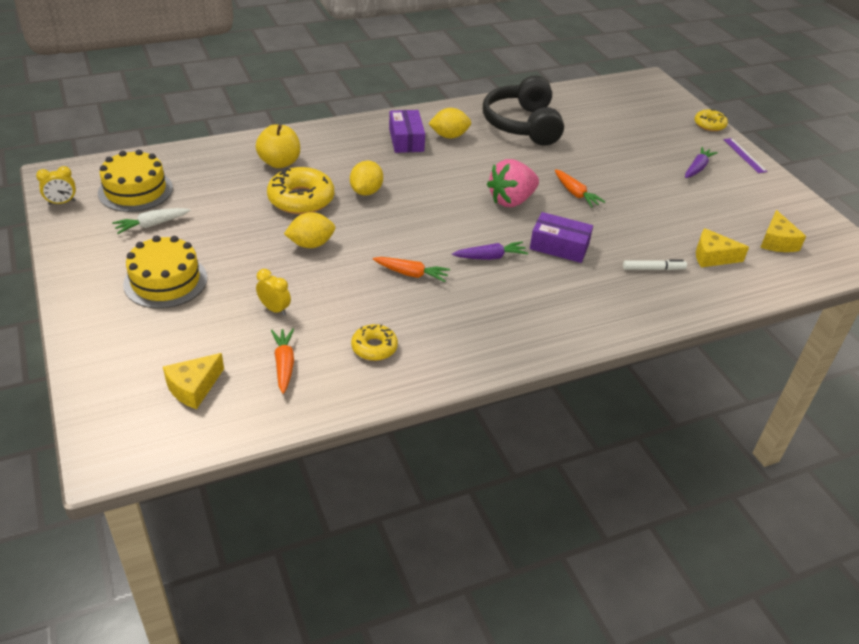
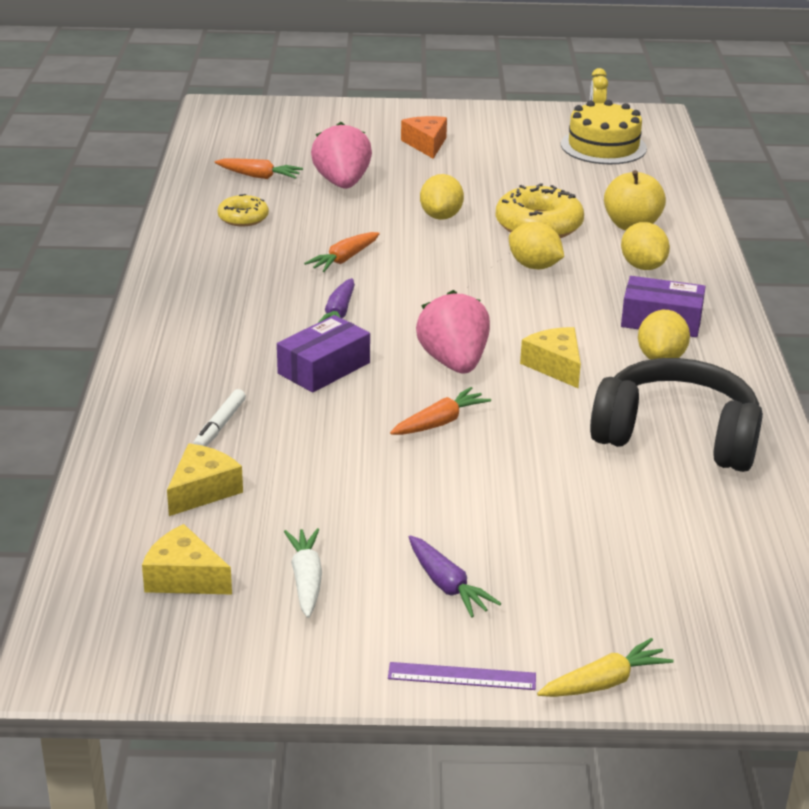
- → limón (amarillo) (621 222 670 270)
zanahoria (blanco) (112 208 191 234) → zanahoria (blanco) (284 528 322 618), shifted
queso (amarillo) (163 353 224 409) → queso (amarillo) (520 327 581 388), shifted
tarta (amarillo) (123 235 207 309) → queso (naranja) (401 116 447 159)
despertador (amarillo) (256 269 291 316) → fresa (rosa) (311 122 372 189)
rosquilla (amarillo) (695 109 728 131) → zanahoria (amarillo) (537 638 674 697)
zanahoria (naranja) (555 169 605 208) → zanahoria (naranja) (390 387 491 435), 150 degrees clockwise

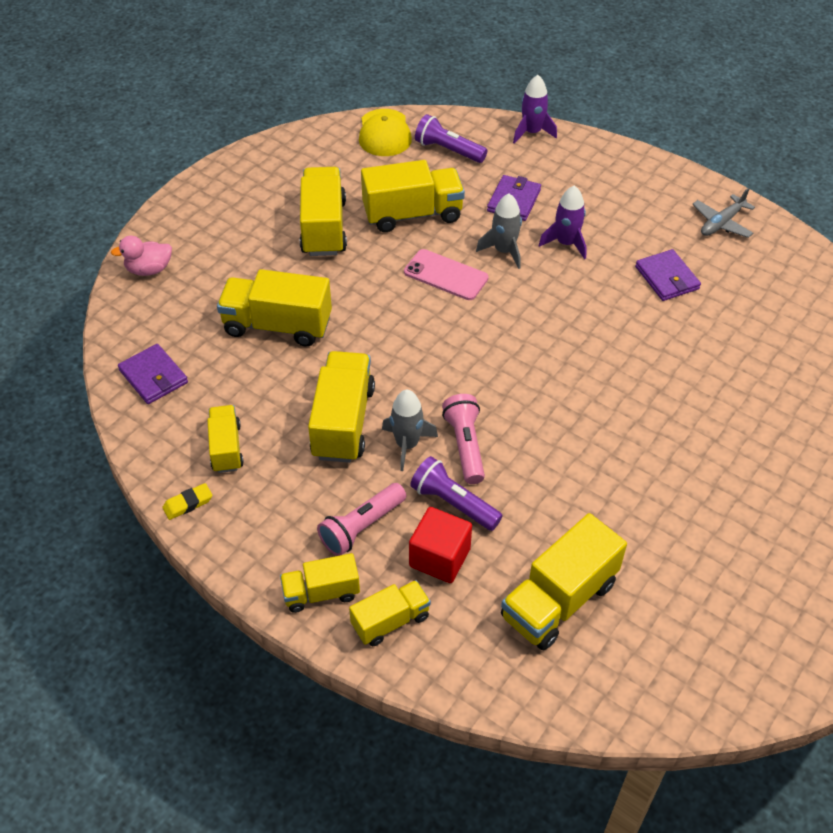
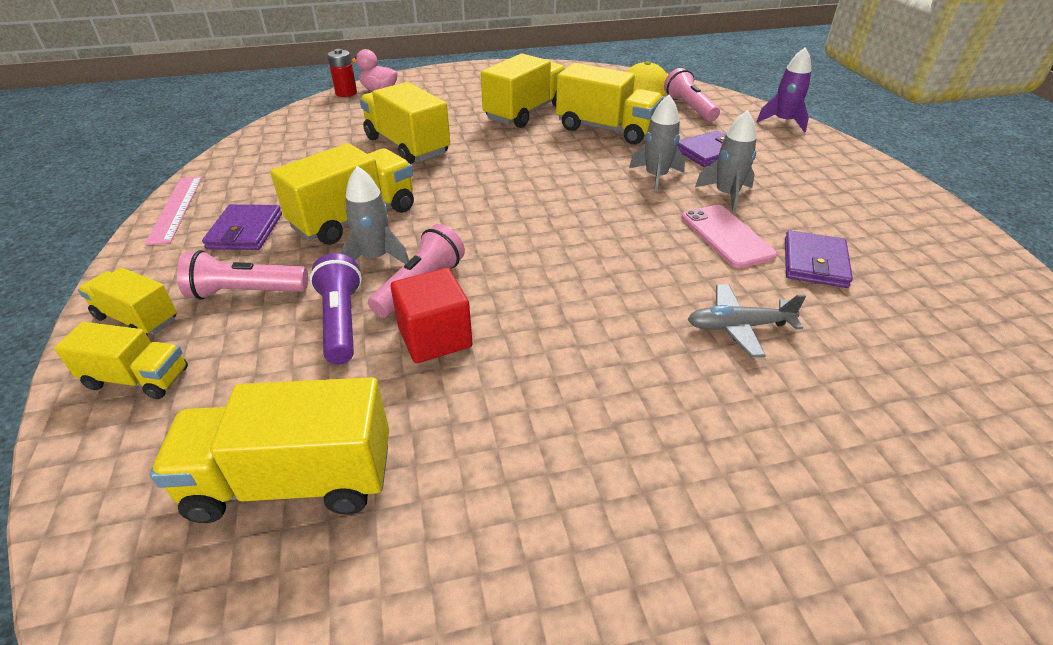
camión (amarillo) (207 405 244 473) → -
- → pila (rojo) (327 49 357 97)
cartera (morado) (118 344 188 404) → cartera (morado) (202 204 282 250), shifted
móvil (rosa) (404 249 489 300) → móvil (rosa) (682 205 777 268), shifted
cubo (rojo) (409 507 472 583) → cubo (rojo) (391 268 473 363), shifted
avión (gris) (692 188 755 238) → avión (gris) (688 284 806 358), shifted
goma de borrar (amarillo) (163 483 212 520) → regla (rosa) (145 176 202 245)
lámpara de mano (morado) (415 114 487 163) → lámpara de mano (rosa) (664 68 720 122)
cohete (morado) (538 186 587 260) → cohete (gris) (695 110 757 213)

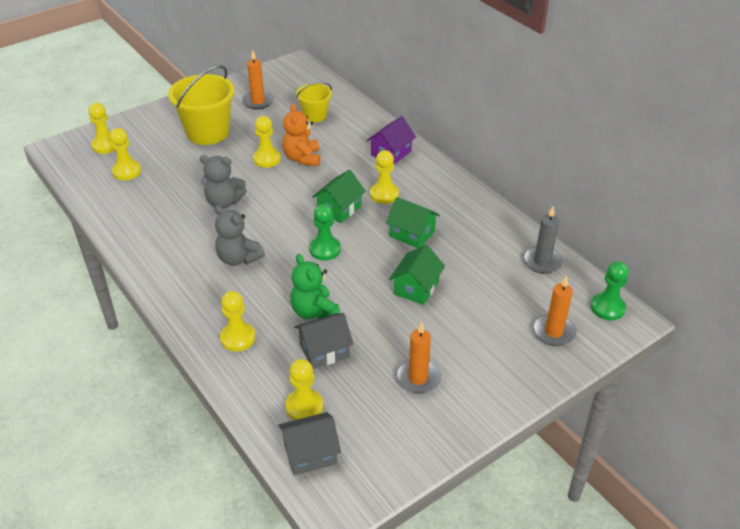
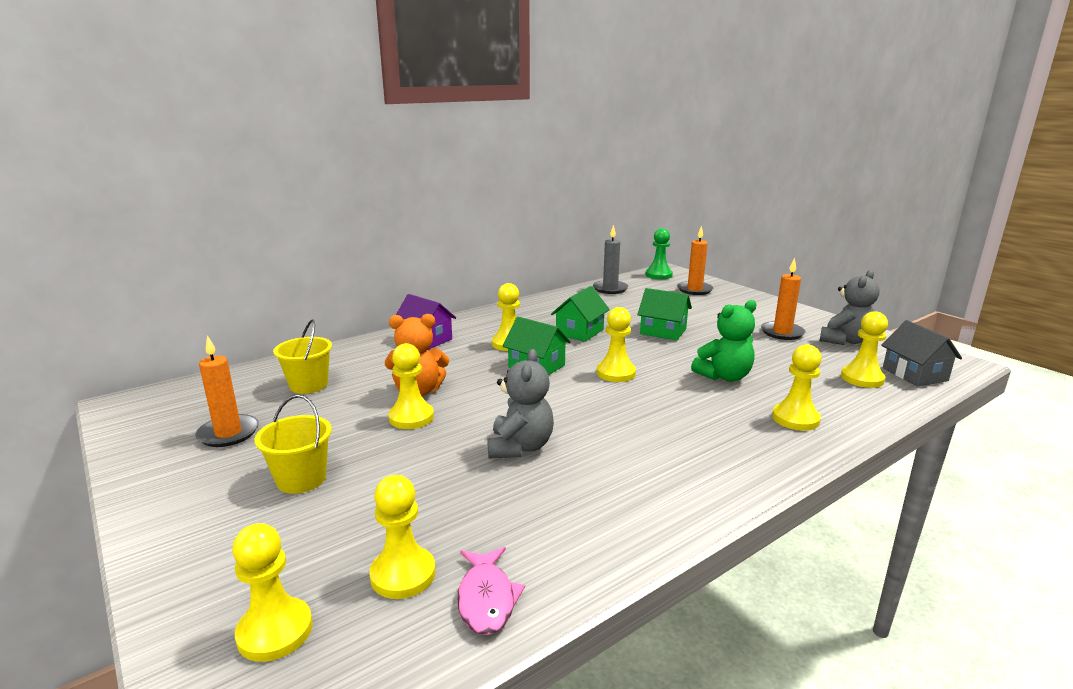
casa (gris) (294 313 354 369) → -
- → pez (rosa) (457 547 525 635)
osito (gris) (214 205 265 266) → osito (gris) (820 270 880 345), shifted
peón (verde) (309 204 341 261) → peón (amarillo) (597 307 636 382)
balde (amarillo) (168 65 235 145) → balde (amarillo) (254 395 332 494), x0.57

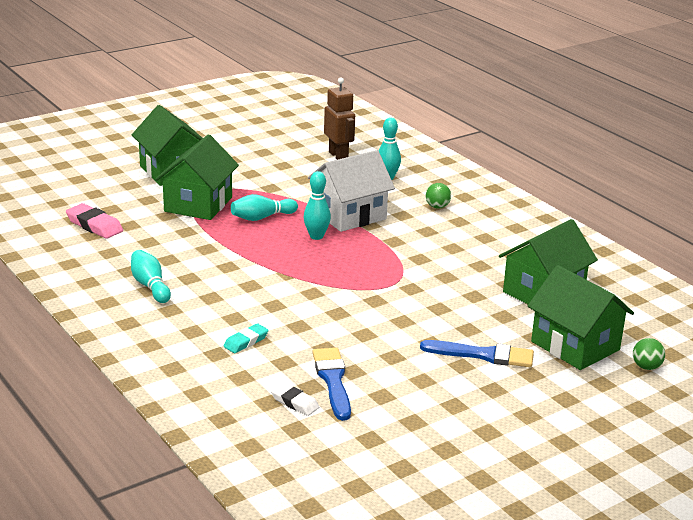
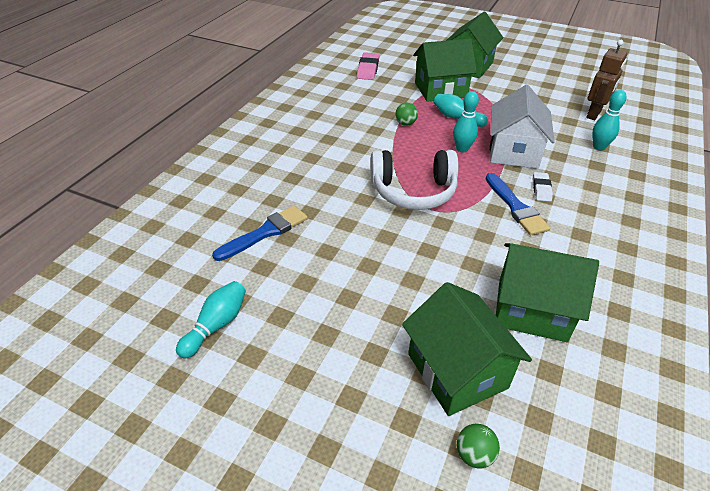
goma de borrar (turquesa) (224 323 269 353) → -
- → auriculares (blanco) (370 150 459 210)
bolo (turquesa) (131 250 171 303) → bolo (turquesa) (176 281 246 359), shifted
goma de borrar (blanco) (271 383 319 416) → goma de borrar (blanco) (533 172 553 202), shifted
pincel (azul) (420 340 534 367) → pincel (azul) (486 173 550 235), shifted
pelota (verde) (426 183 451 209) → pelota (verde) (395 103 418 126), shifted
casa (blanco) (308 150 395 232) → casa (blanco) (490 85 555 169), 75 degrees clockwise
casa (verde) (527 265 634 370) → casa (verde) (402 282 532 416), 45 degrees counterclockwise

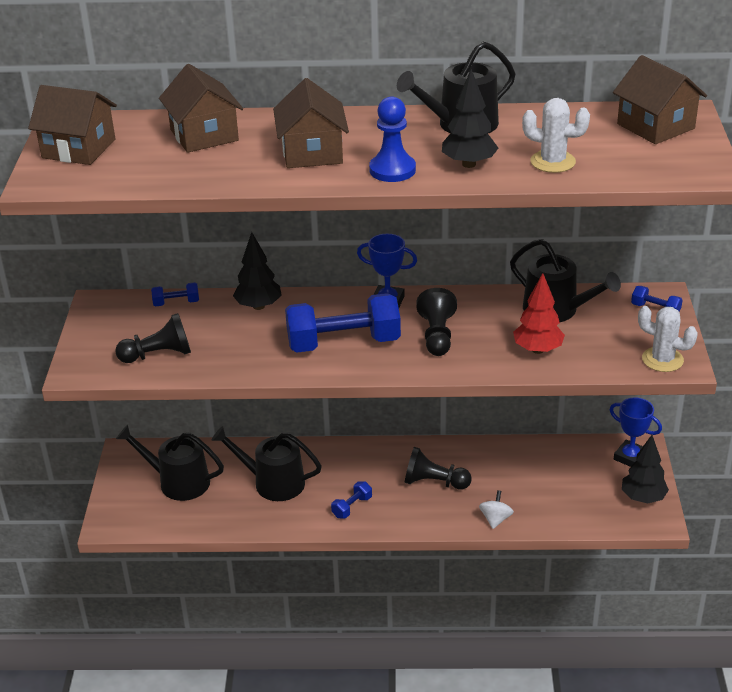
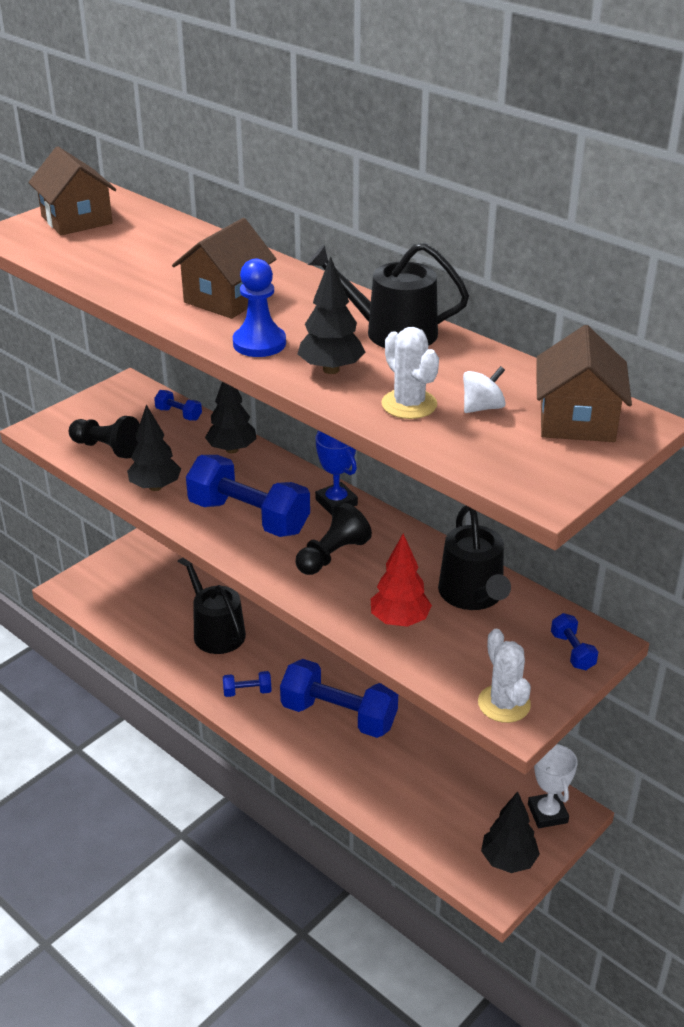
regadera (negro) (116 425 224 501) → -
casa (marrón) (159 64 243 153) → -
- → árbol (negro) (127 404 181 491)
peonza (blanco) (479 490 514 529) → peonza (blanco) (463 366 506 413), shifted
peón (negro) (405 447 472 490) → mancuerna (azul) (280 659 398 738)
trofeo (azul) (609 397 662 467) → trofeo (blanco) (528 744 578 828)

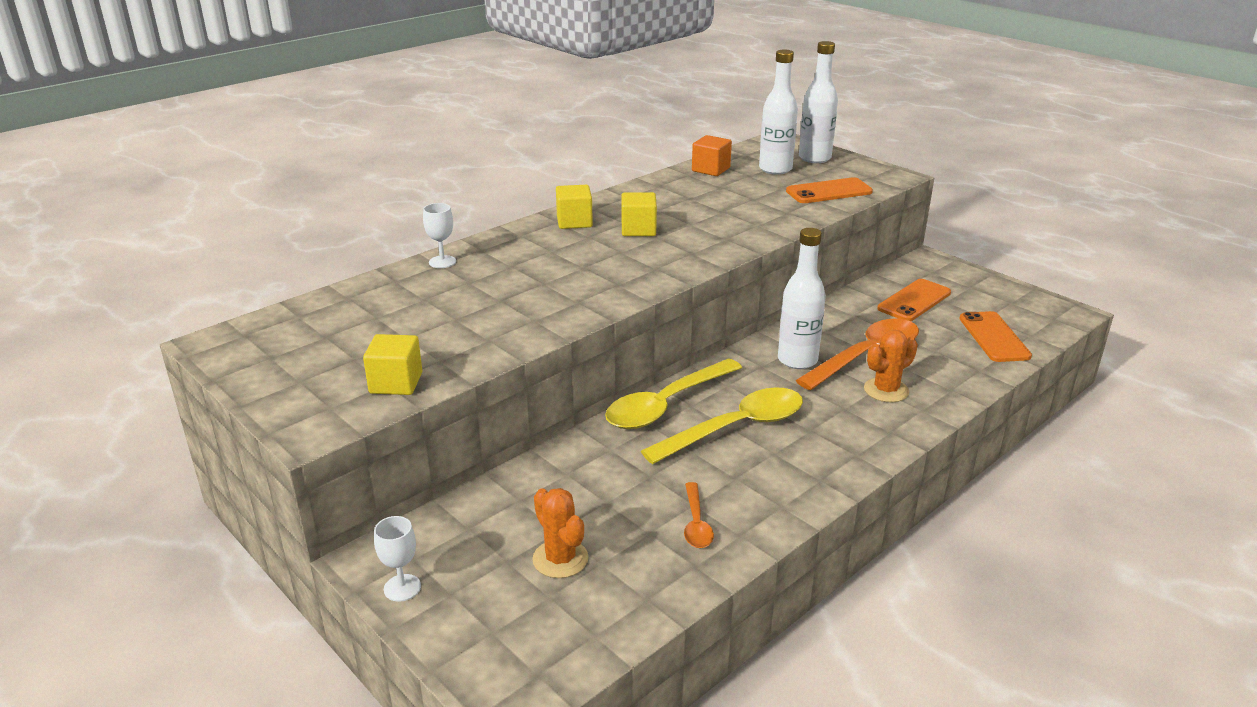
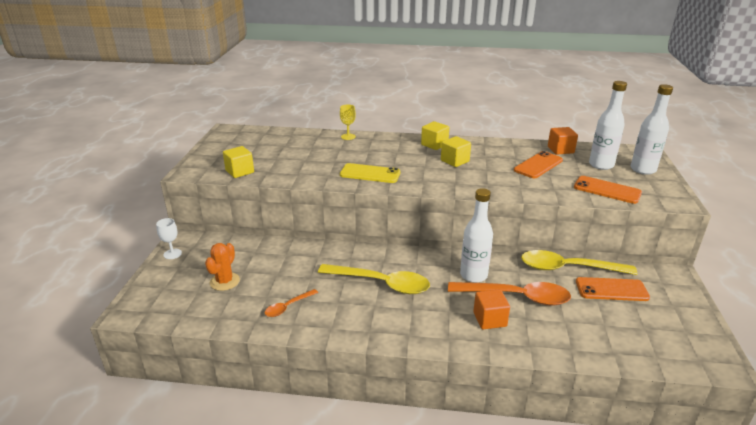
- → móvil (amarillo) (340 163 401 183)
cuchara (amarillo) (605 358 742 429) → cuchara (amarillo) (521 250 637 275), shifted
móvil (naranja) (959 311 1032 362) → móvil (naranja) (514 151 563 178), shifted
cactus (naranja) (864 330 918 402) → cubo (naranja) (473 289 510 329)
copa (blanco) (423 203 456 268) → copa (amarillo) (340 105 356 140)

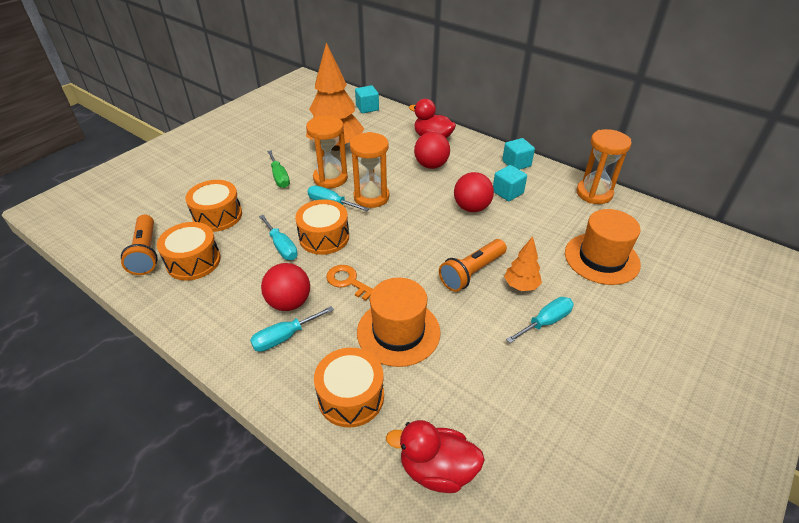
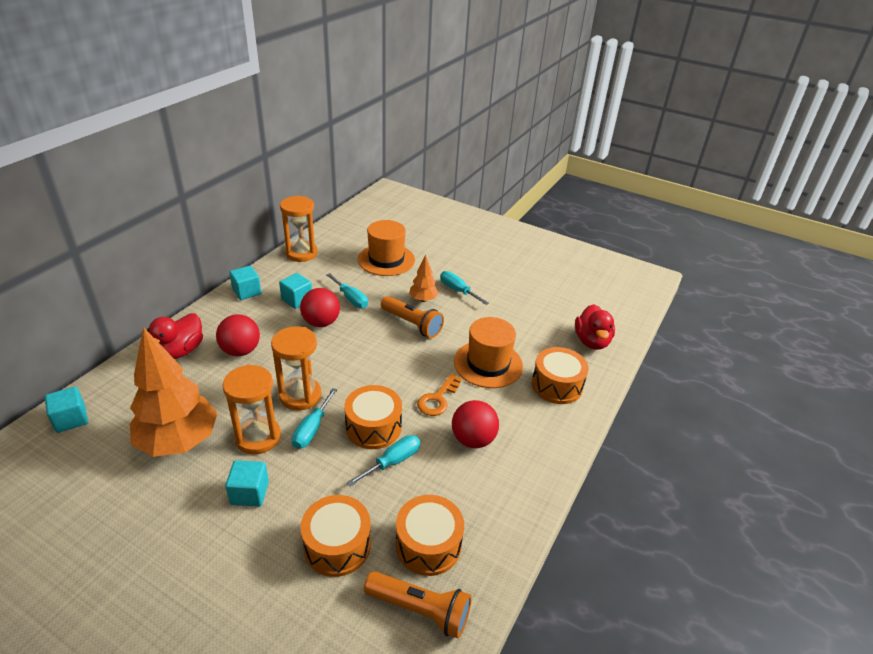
destornillador (turquesa) (250 306 334 352) → destornillador (turquesa) (327 273 368 309), shifted
destornillador (verde) (267 150 290 188) → cubo (turquesa) (225 460 269 507)
lámpara de mano (naranja) (121 215 158 275) → lámpara de mano (naranja) (364 571 472 639), 45 degrees clockwise

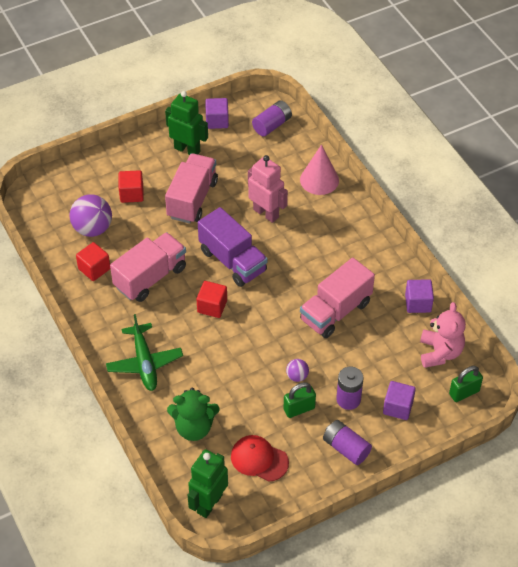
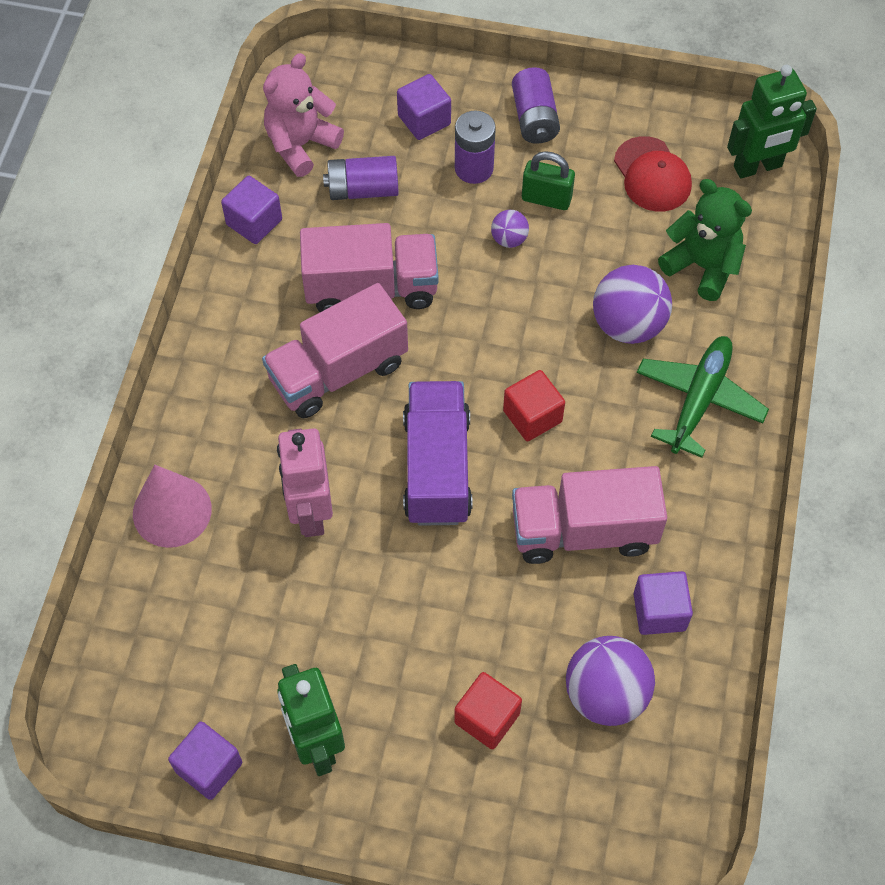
candado (verde) (449 366 483 402) → -
- → pelota (morado) (593 265 672 344)
camión (rosa) (165 153 218 224) → camión (rosa) (262 283 408 418), shifted
pila (morado) (252 100 292 137) → pila (morado) (323 156 399 200), shifted
cubo (rojo) (76 242 110 281) → cubo (morado) (634 571 693 635)

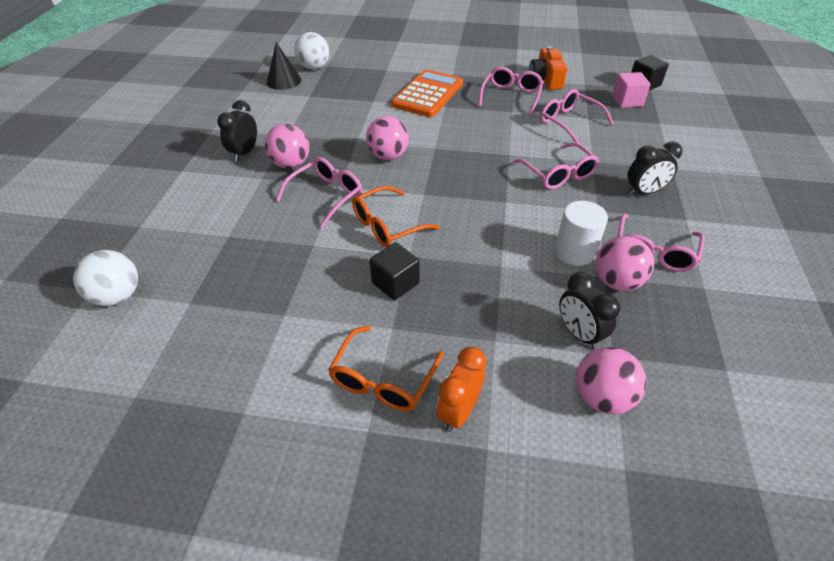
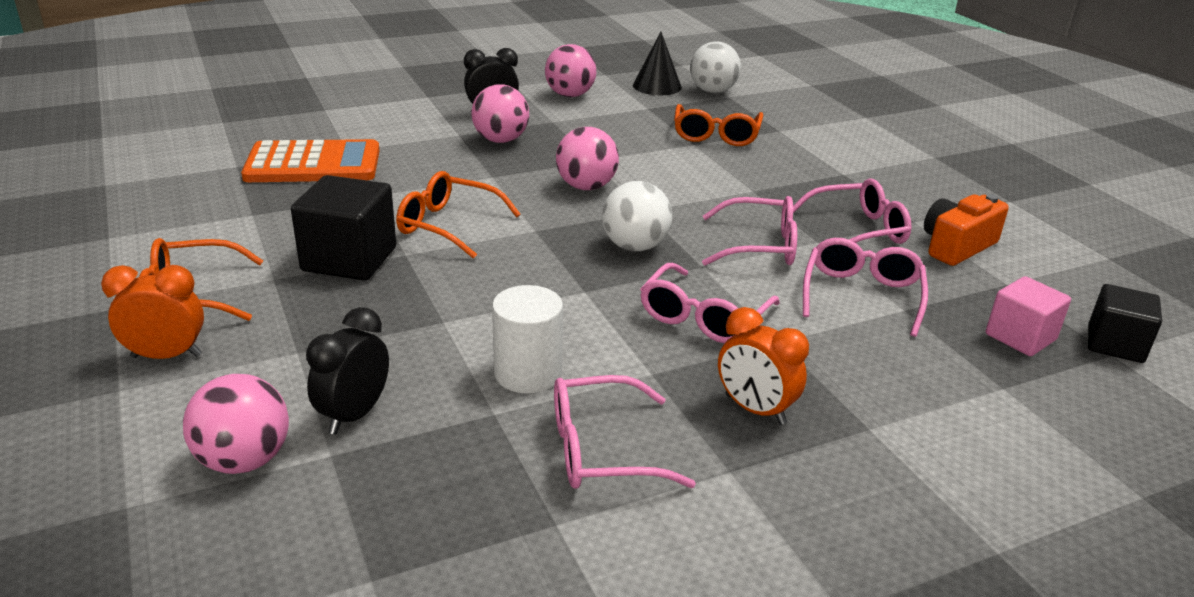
- → gafas (naranja) (674 104 763 146)
pelota (blanco) (73 250 138 306) → pelota (blanco) (602 181 672 251), shifted
gafas (rosa) (276 157 362 228) → gafas (rosa) (702 196 797 265), shifted
calculadora (naranja) (391 69 463 117) → calculadora (naranja) (241 139 380 182), shifted
pelota (rosa) (595 236 654 291) → pelota (rosa) (545 44 596 97), shifted
despertador (negro) (627 141 683 196) → despertador (naranja) (718 307 809 425)
cubo (negro) (369 242 420 300) → cubo (negro) (291 175 396 281), x1.53

